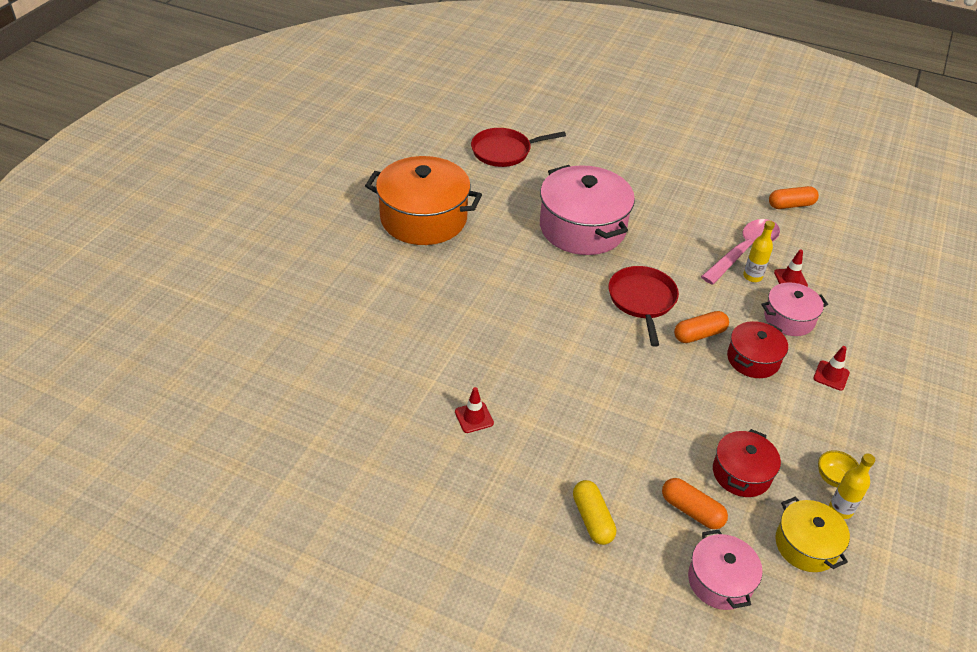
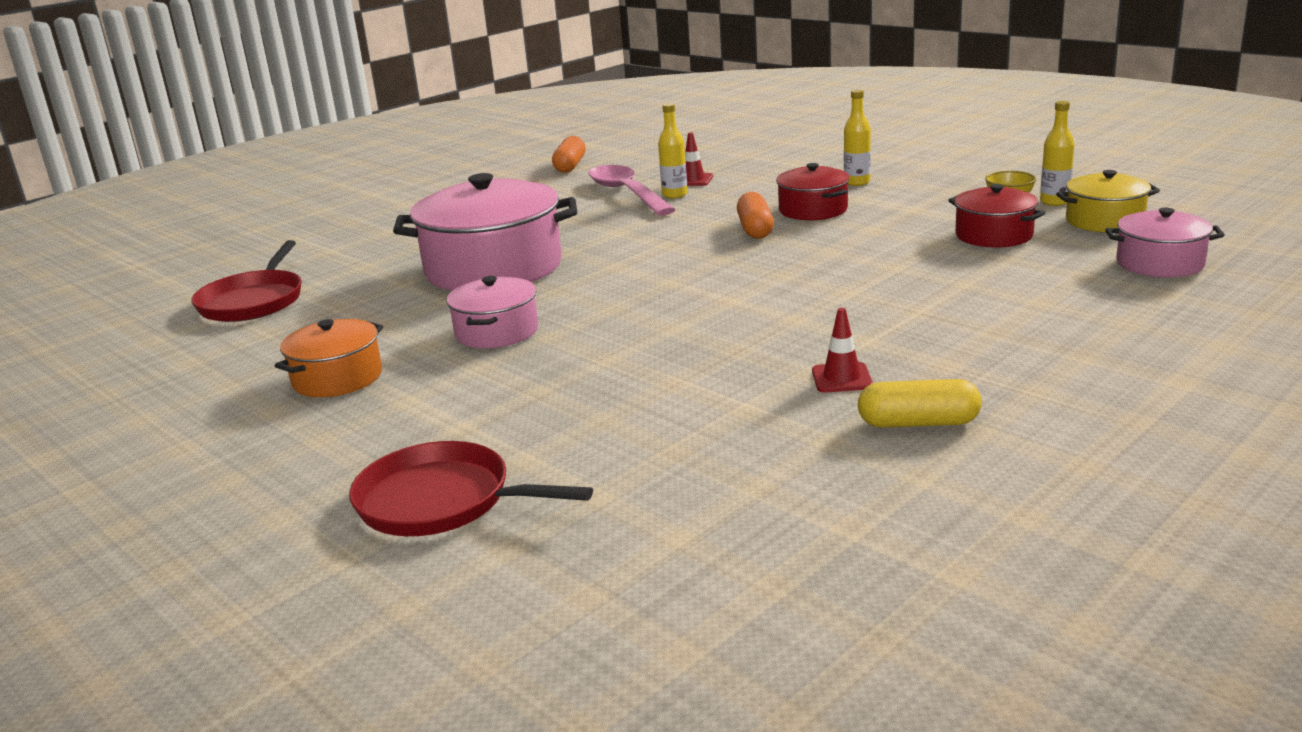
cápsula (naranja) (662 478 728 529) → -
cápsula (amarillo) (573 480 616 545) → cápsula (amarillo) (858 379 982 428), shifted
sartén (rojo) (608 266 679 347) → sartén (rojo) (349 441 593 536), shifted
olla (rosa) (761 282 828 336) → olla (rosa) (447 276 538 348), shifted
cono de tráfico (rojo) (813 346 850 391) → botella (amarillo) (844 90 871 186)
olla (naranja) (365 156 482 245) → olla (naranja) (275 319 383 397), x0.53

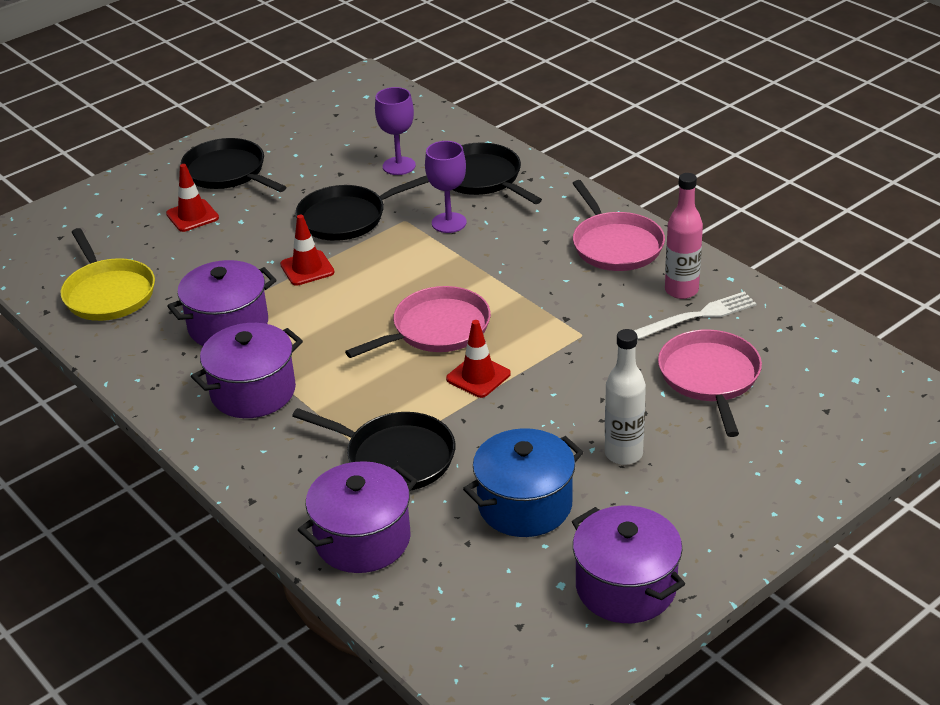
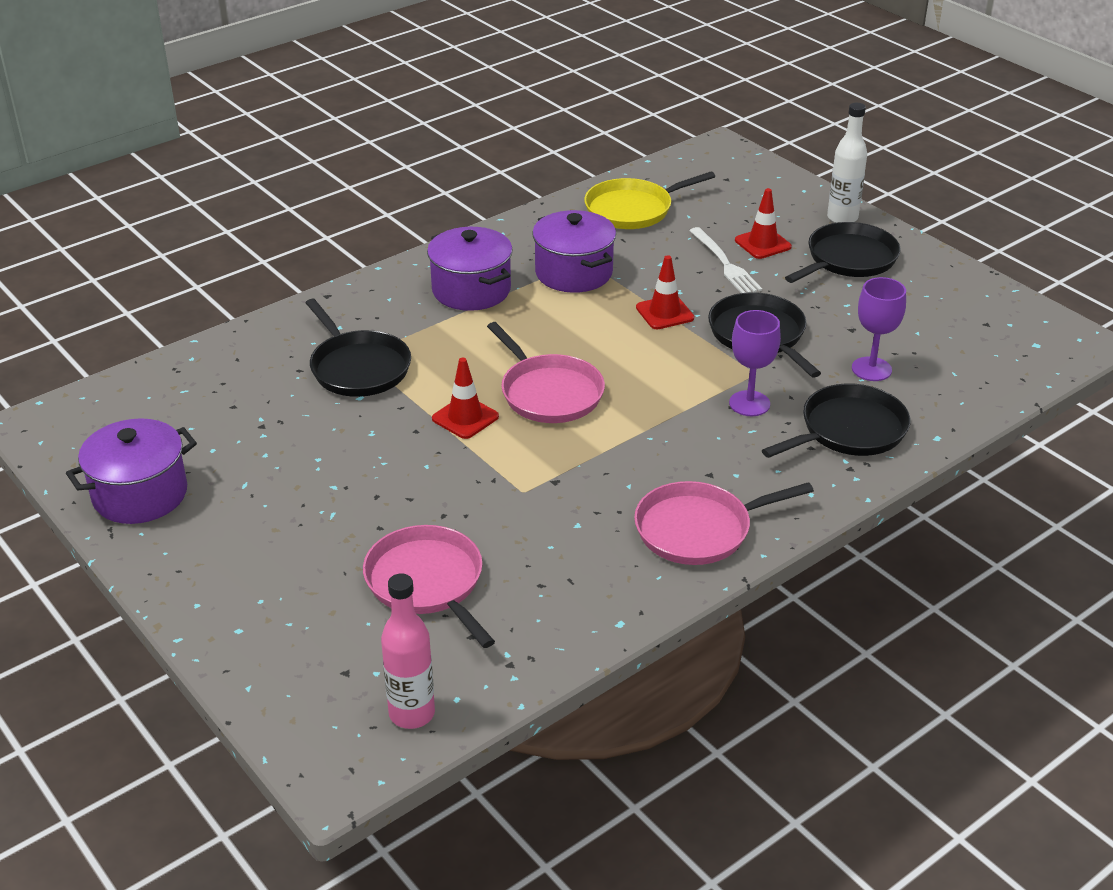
olla (morado) (298 461 417 573) → -
olla (azul) (463 428 584 537) → -
botella (blanco) (605 329 646 465) → botella (blanco) (827 103 867 223), shifted
tenedor (blanco) (634 292 757 340) → tenedor (blanco) (689 227 762 293), shifted
botella (rosa) (665 173 703 299) → botella (rosa) (381 573 435 729), shifted
sartén (negro) (292 408 455 490) → sartén (negro) (306 299 411 397), 60 degrees counterclockwise
sartén (rosa) (658 329 762 437) → sartén (rosa) (363 525 495 648), 120 degrees counterclockwise

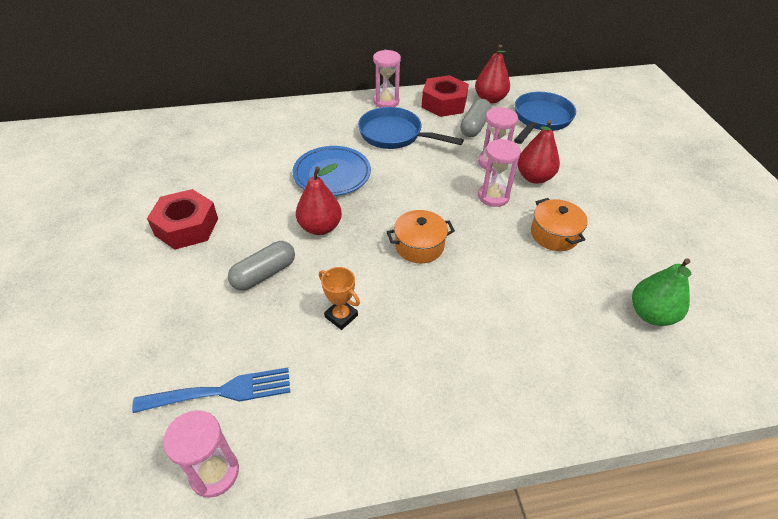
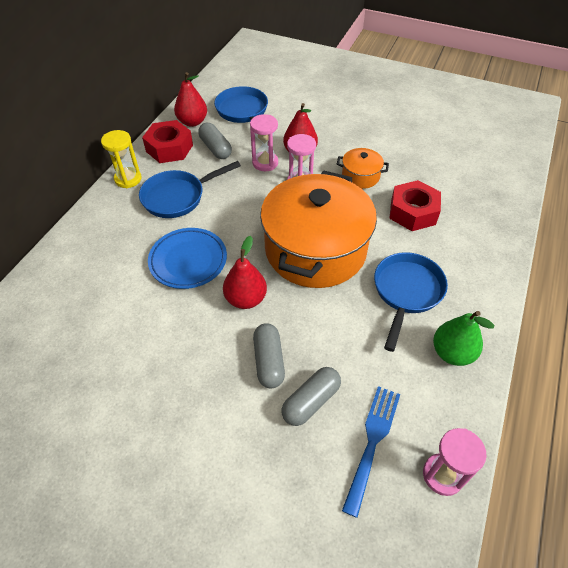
trofeo (naranja) (319 267 360 330) → -
- → cápsula (gris) (282 367 341 426)
- → sartén (azul) (374 252 448 352)
tuerca (rojo) (147 189 218 250) → tuerca (rojo) (389 180 441 231), shifted
pera (verde) (632 258 691 326) → pera (verde) (433 311 494 366), shifted
reloj de arena (rosa) (373 50 401 108) → reloj de arena (amarillo) (101 130 142 188)
olla (naranja) (387 210 455 263) → olla (naranja) (260 170 377 288), x2.37

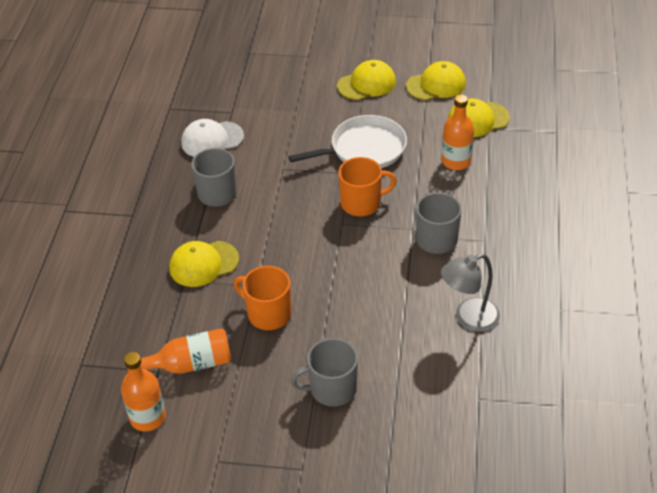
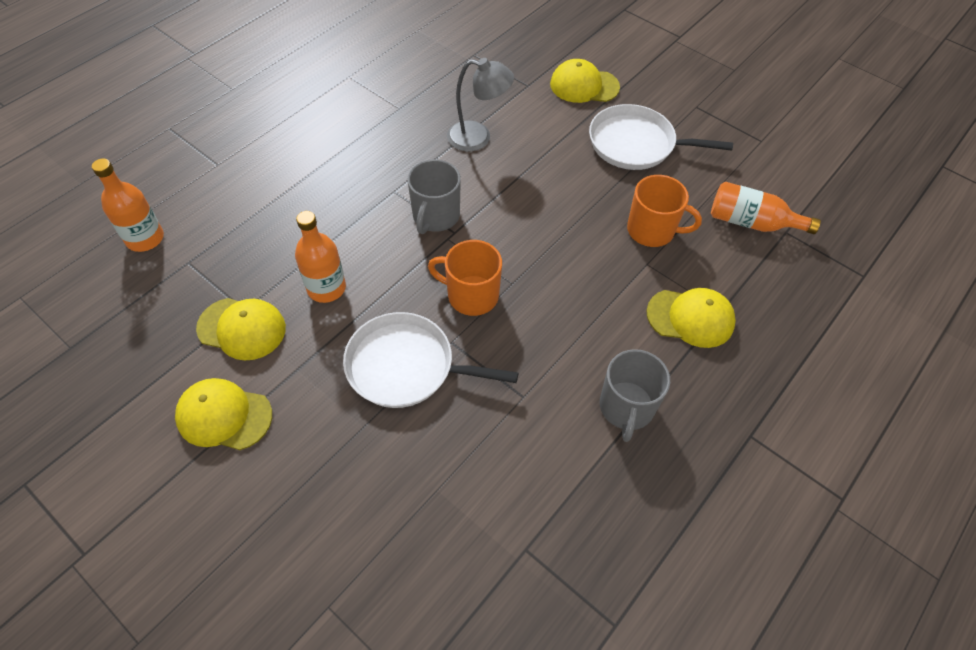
gorra (blanco) (181 119 244 157) → -
botella (naranja) (121 352 166 432) → botella (naranja) (92 158 164 252), shifted
gorra (amarillo) (337 60 396 100) → gorra (amarillo) (550 59 620 103), shifted
taza (gris) (290 338 358 407) → sartén (blanco) (589 104 733 170)
taza (naranja) (234 266 291 330) → taza (naranja) (627 175 702 247), 45 degrees counterclockwise

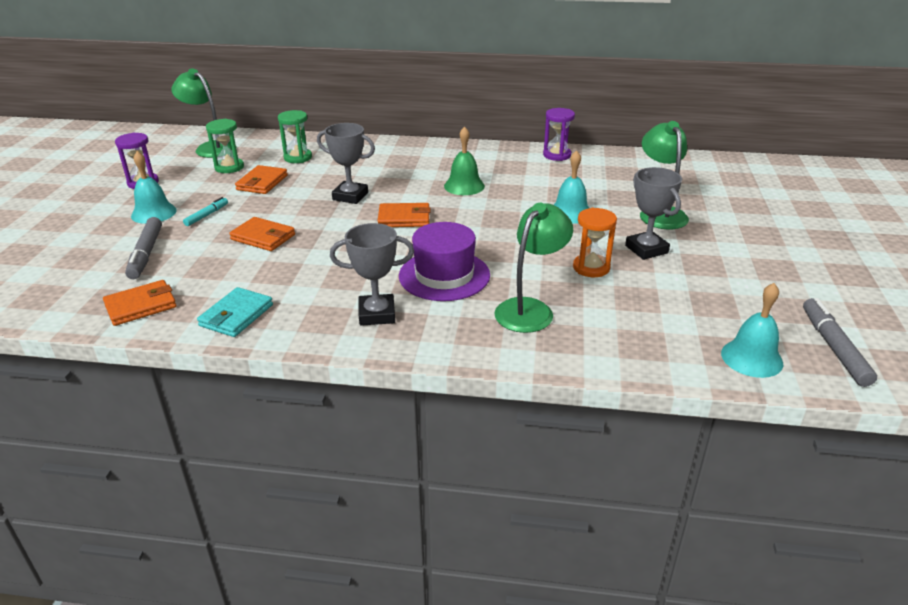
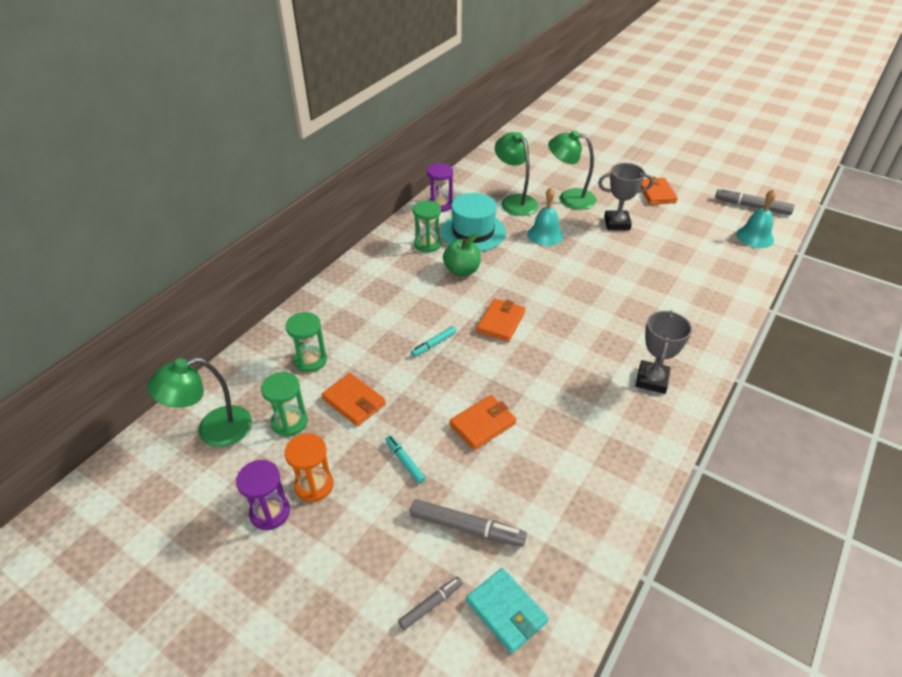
campana (turquesa) (131 151 177 224) → -
sombrero (morado) (399 222 490 301) → -
- → rotulador (gris) (398 577 463 630)
- → reloj de arena (verde) (413 200 442 253)
- → sombrero (turquesa) (441 193 506 252)
cartera (naranja) (103 280 176 326) → cartera (naranja) (640 176 678 205), shifted
cartera (turquesa) (197 287 273 337) → cartera (turquesa) (466 568 549 654), shifted
lámpara (verde) (494 203 573 333) → lámpara (verde) (495 132 538 216), shifted
reloj de arena (naranja) (573 208 617 277) → reloj de arena (naranja) (285 433 334 502), shifted
trofeo (gris) (317 123 375 204) → rotulador (turquesa) (411 326 456 357)
campana (verde) (444 126 485 195) → manzana (verde) (443 234 481 276)

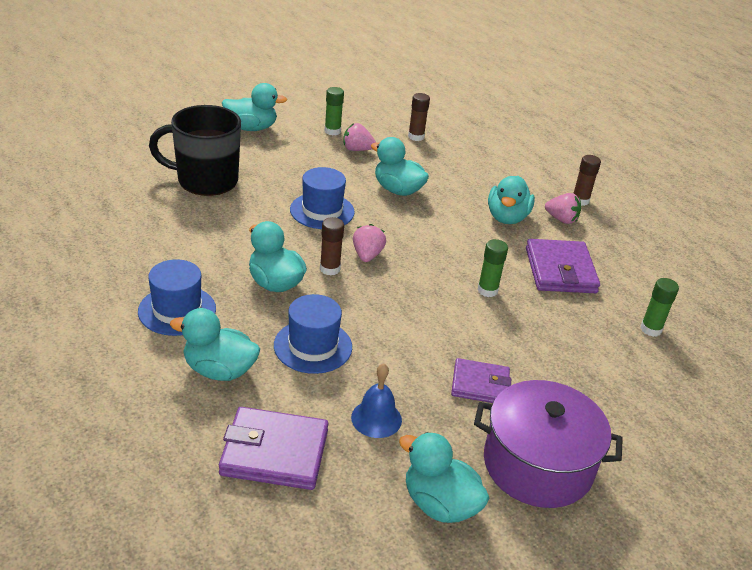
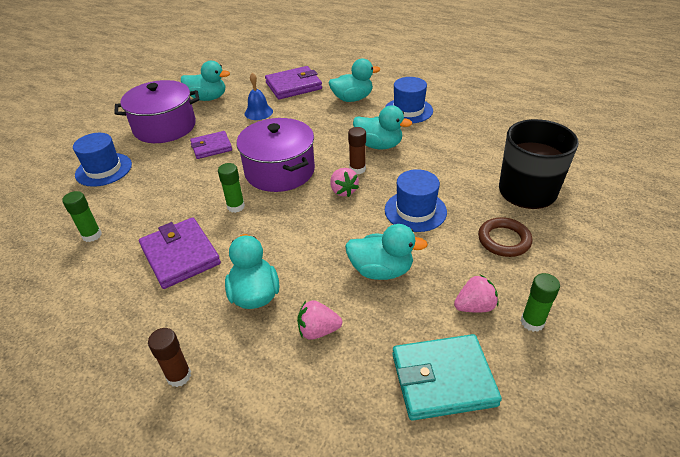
pato (turquesa) (222 83 287 131) → -
- → olla (morado) (236 118 315 192)
- → anillo (marrón) (478 217 532 257)
sombrero (azul) (274 294 352 374) → sombrero (azul) (73 133 132 187), shifted
fresa (rosa) (545 193 581 224) → fresa (rosa) (297 300 342 340), shifted
barra de pegamento (marrón) (408 93 430 141) → cartera (turquesa) (392 334 502 421)

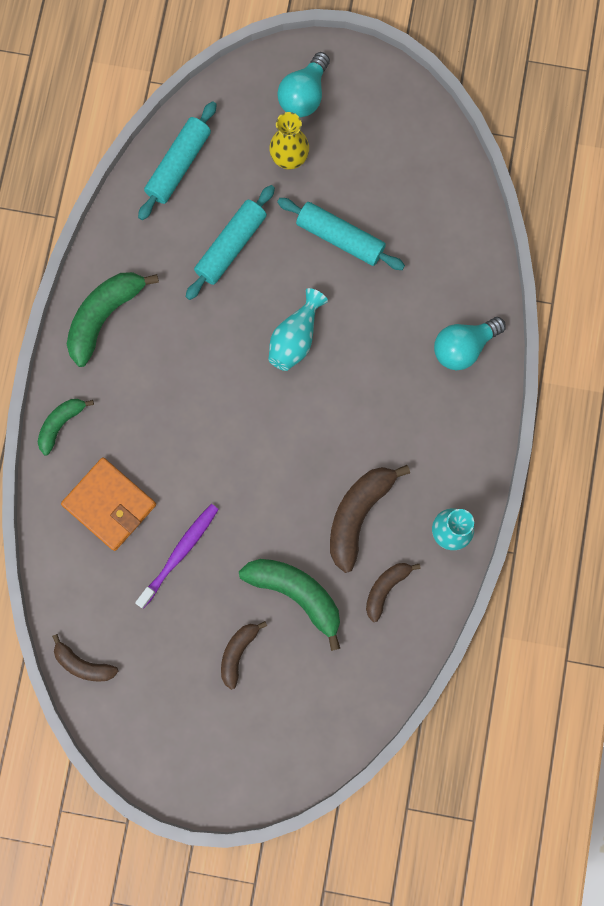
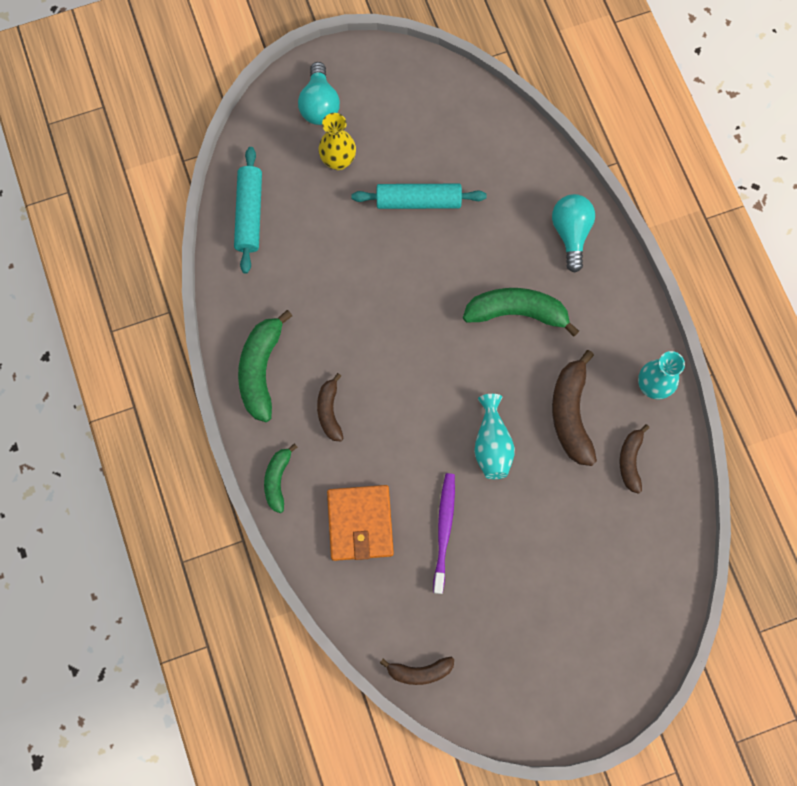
rodillo (turquesa) (186 185 275 300) → -
plátano (marrón) (221 621 267 690) → plátano (marrón) (317 373 343 441), shifted
plátano (verde) (239 559 340 651) → plátano (verde) (463 288 579 337), shifted
florero (turquesa) (268 288 328 371) → florero (turquesa) (474 394 515 479), shifted
cartera (naranja) (61 458 156 551) → cartera (naranja) (327 485 394 561), 75 degrees clockwise
bombilla (turquesa) (434 317 506 370) → bombilla (turquesa) (552 194 595 273), 150 degrees clockwise

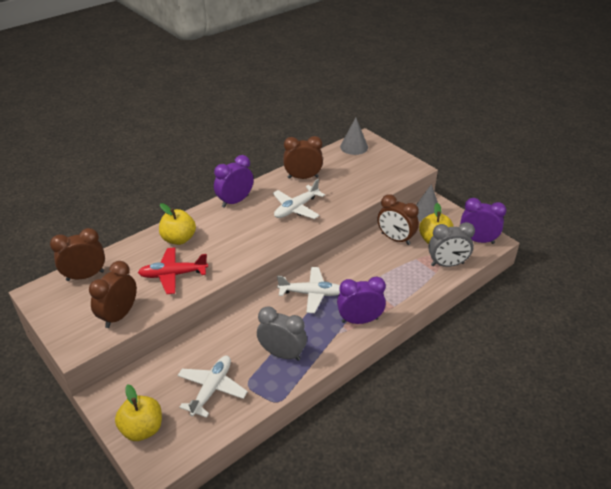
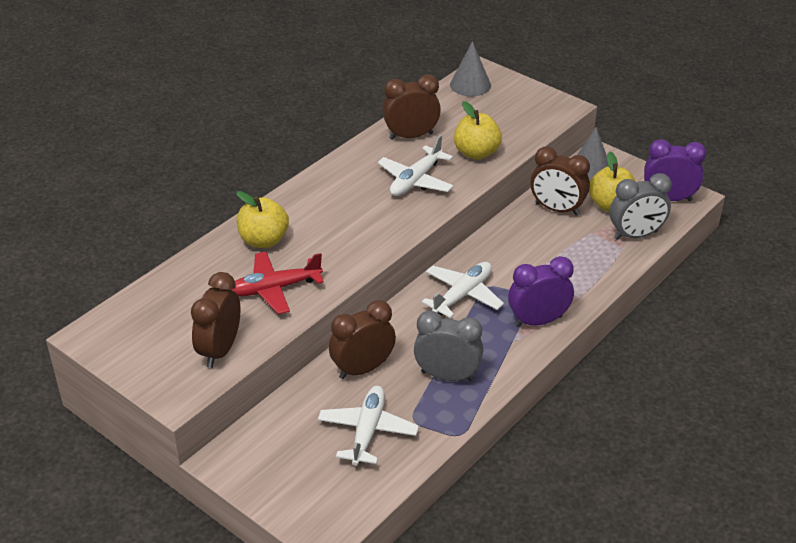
despertador (morado) (214 155 254 208) → -
despertador (marrón) (50 228 105 281) → despertador (marrón) (329 300 396 379), shifted
manzana (amarillo) (115 384 162 441) → manzana (amarillo) (454 101 502 160), shifted
avión (blanco) (277 267 340 313) → avión (blanco) (422 262 504 318), 45 degrees counterclockwise

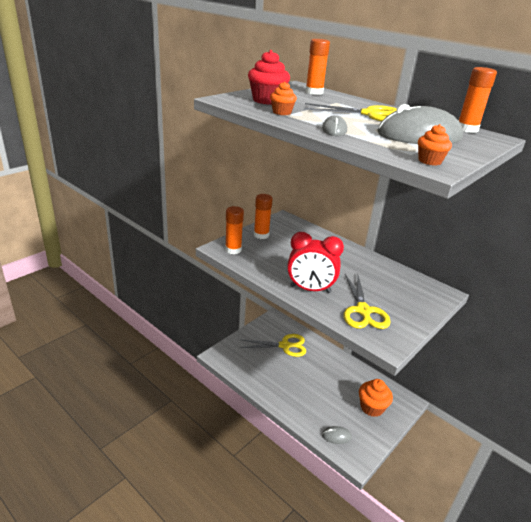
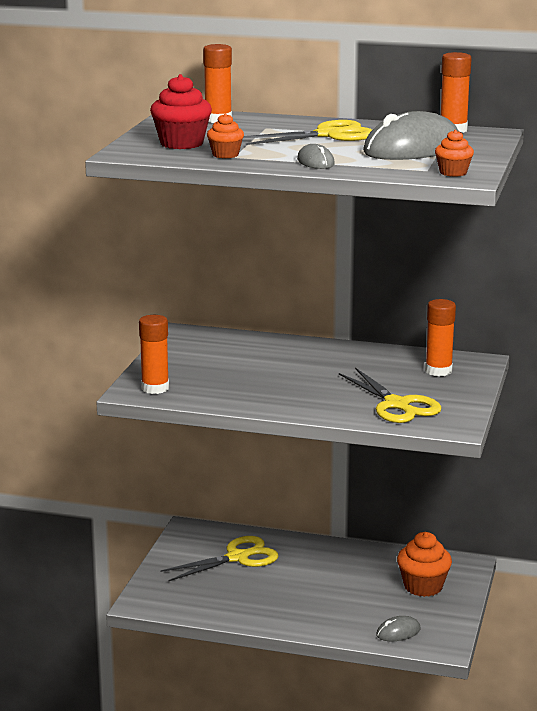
despertador (rojo) (287 232 344 293) → -
barra de pegamento (naranja) (254 194 273 239) → barra de pegamento (naranja) (425 299 456 377), shifted

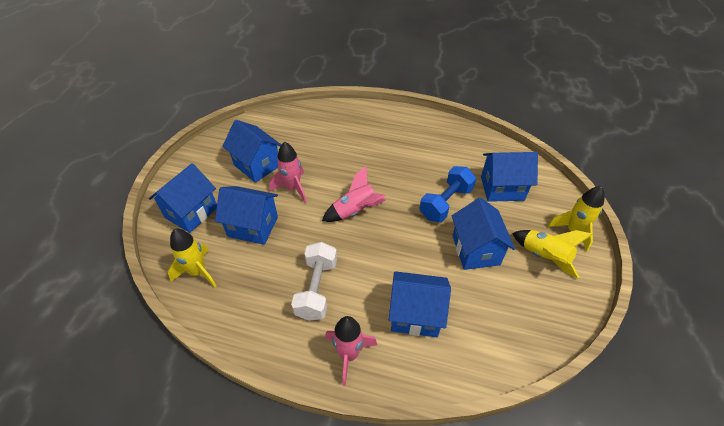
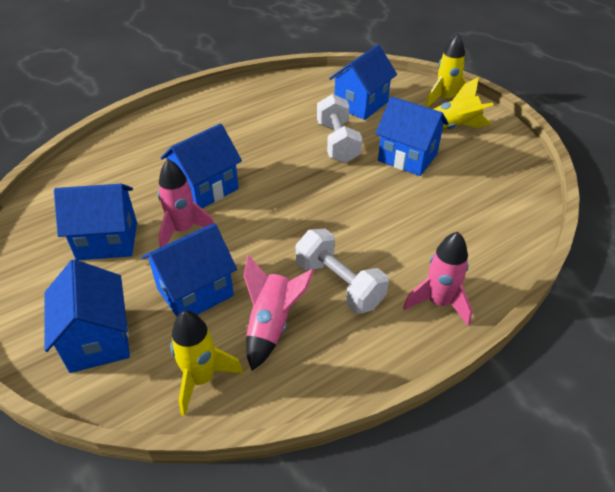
cohete (rosa) (322 166 386 222) → cohete (rosa) (244 255 314 370), shifted
casa (azul) (389 271 451 337) → casa (azul) (160 123 242 209), shifted
mancuerna (azul) (420 166 476 222) → mancuerna (blanco) (317 94 362 163)

